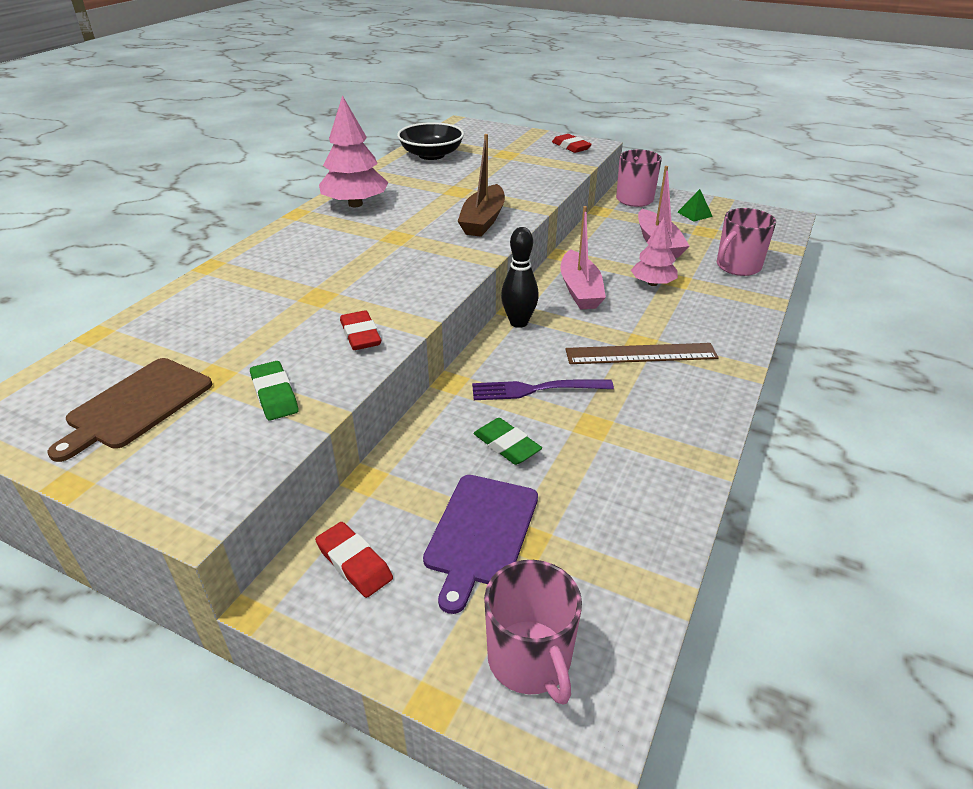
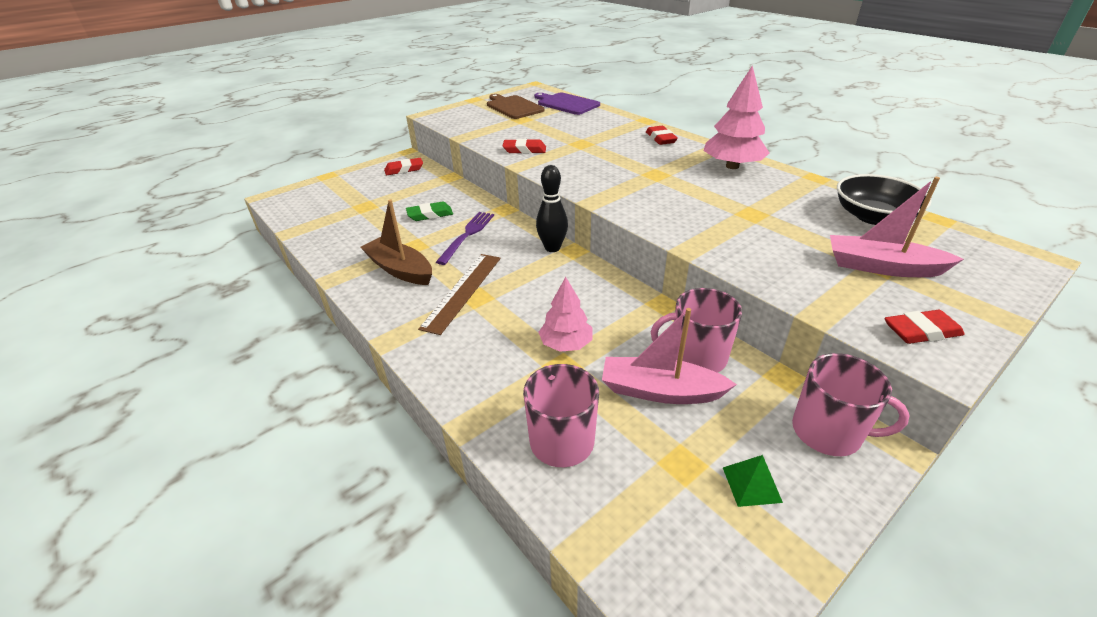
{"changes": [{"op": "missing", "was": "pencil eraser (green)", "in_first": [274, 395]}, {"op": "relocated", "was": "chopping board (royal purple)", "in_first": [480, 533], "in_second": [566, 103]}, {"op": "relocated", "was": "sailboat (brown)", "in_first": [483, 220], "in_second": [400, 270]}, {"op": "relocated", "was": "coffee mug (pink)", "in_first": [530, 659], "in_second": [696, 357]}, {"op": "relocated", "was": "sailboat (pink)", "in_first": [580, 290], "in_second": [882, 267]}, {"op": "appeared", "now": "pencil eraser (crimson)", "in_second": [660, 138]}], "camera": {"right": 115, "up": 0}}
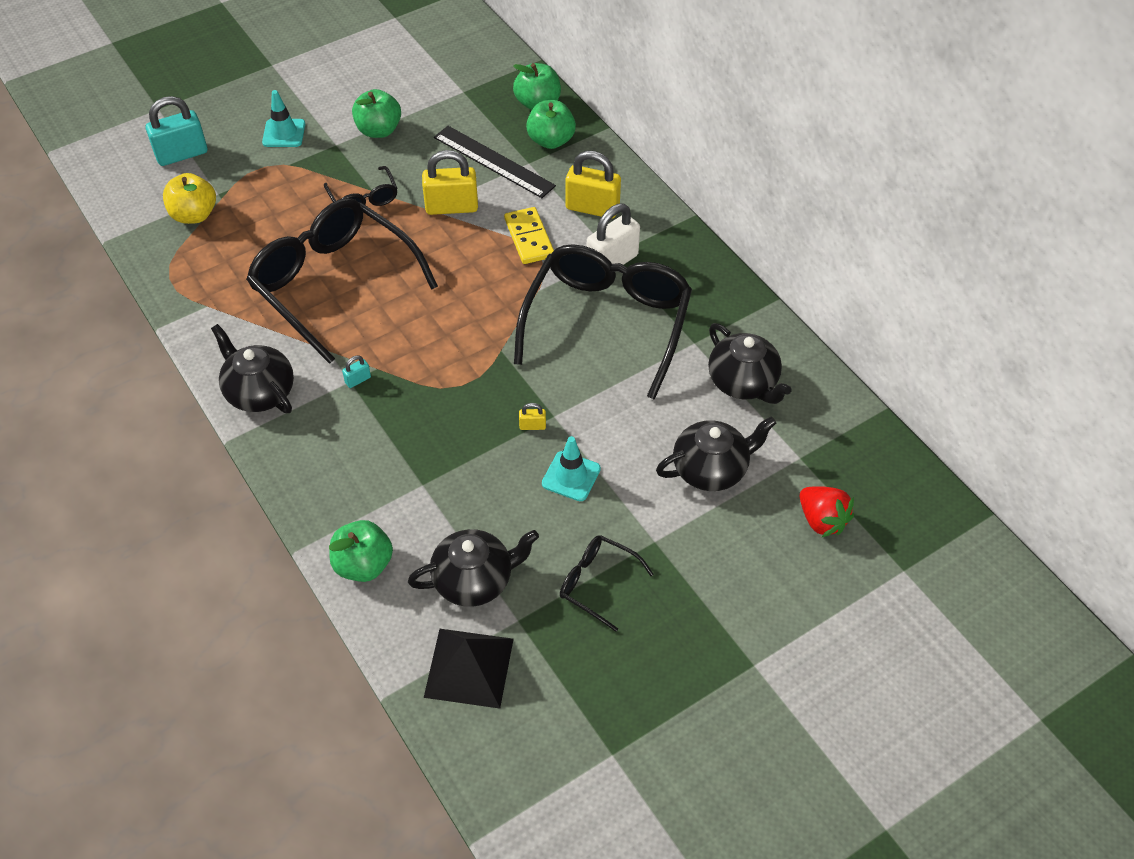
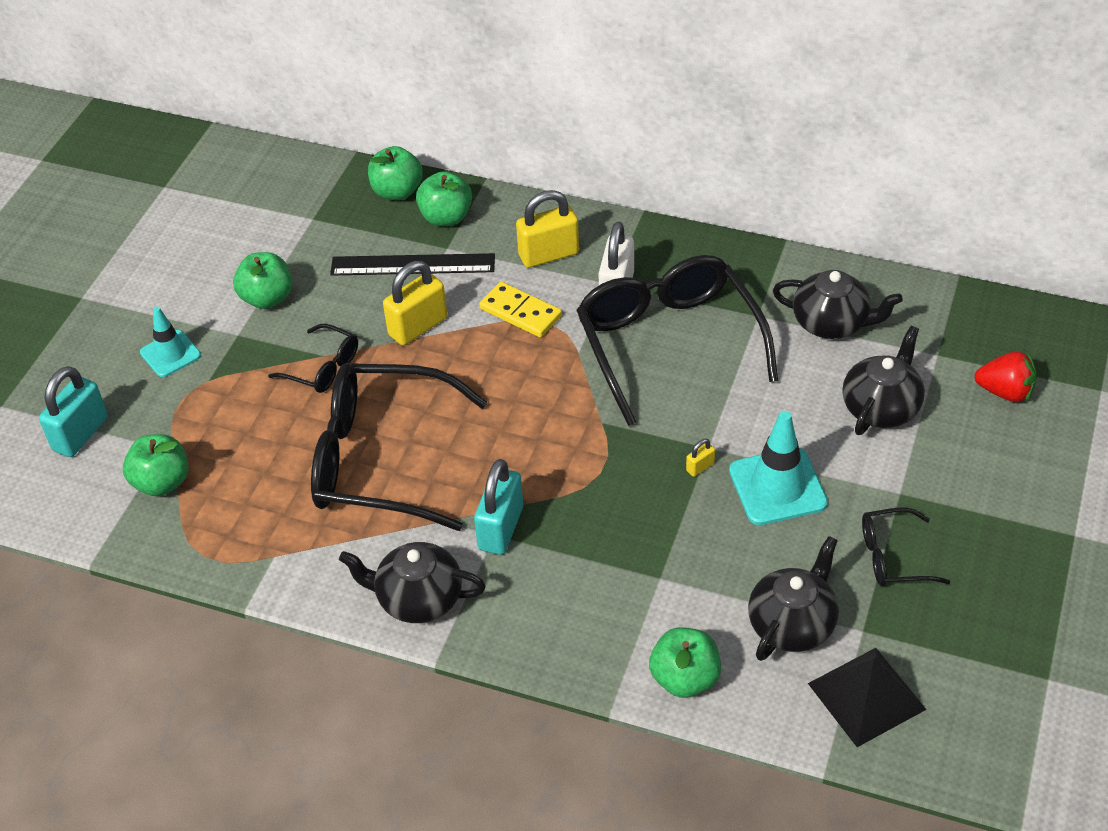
{"changes": [{"op": "colour", "was": "toy apple (golden)", "now": "toy apple (green)", "in_first": [194, 215], "in_second": [162, 482]}, {"op": "size", "was": "small lock (turquoise)", "in_first": [358, 380], "in_second": [501, 528], "ratio": 2.26}, {"op": "size", "was": "traffic cone (turquoise)", "in_first": [571, 476], "in_second": [777, 487], "ratio": 1.56}], "camera": {"right": -35, "up": -5}}
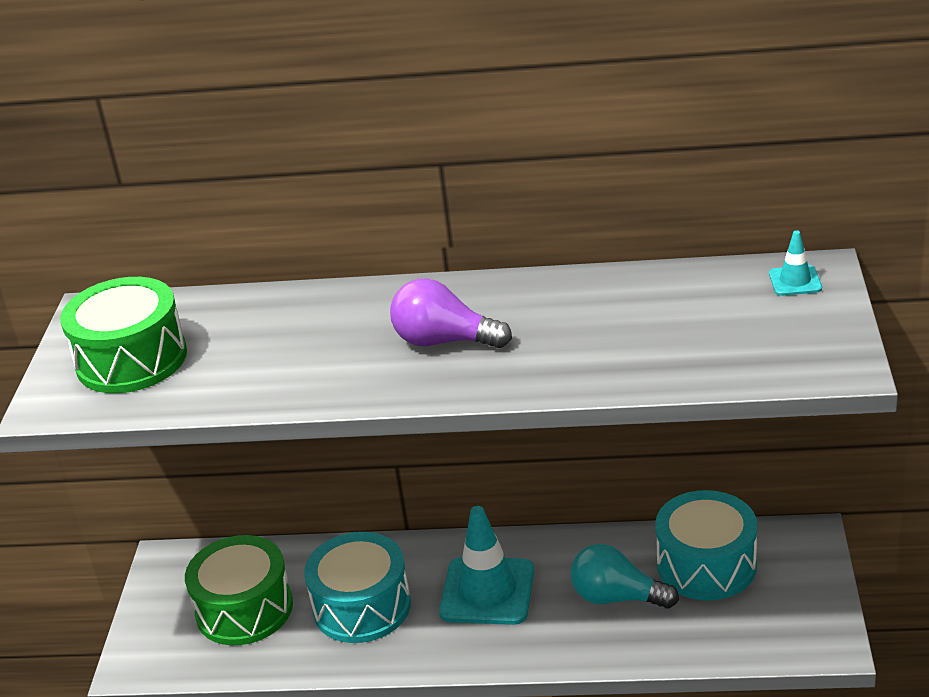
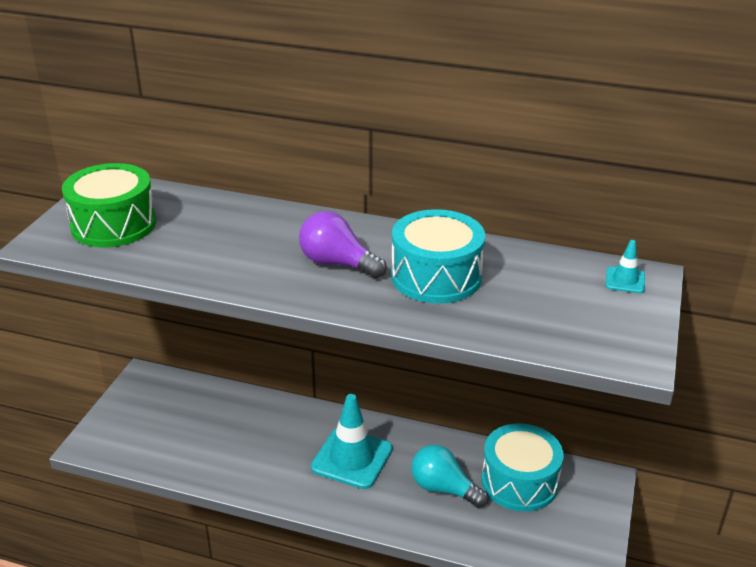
{"changes": [{"op": "missing", "was": "drum (green)", "in_first": [244, 609]}, {"op": "relocated", "was": "drum (turquoise)", "in_first": [362, 606], "in_second": [436, 276]}], "camera": {"right": 10, "up": 0}}
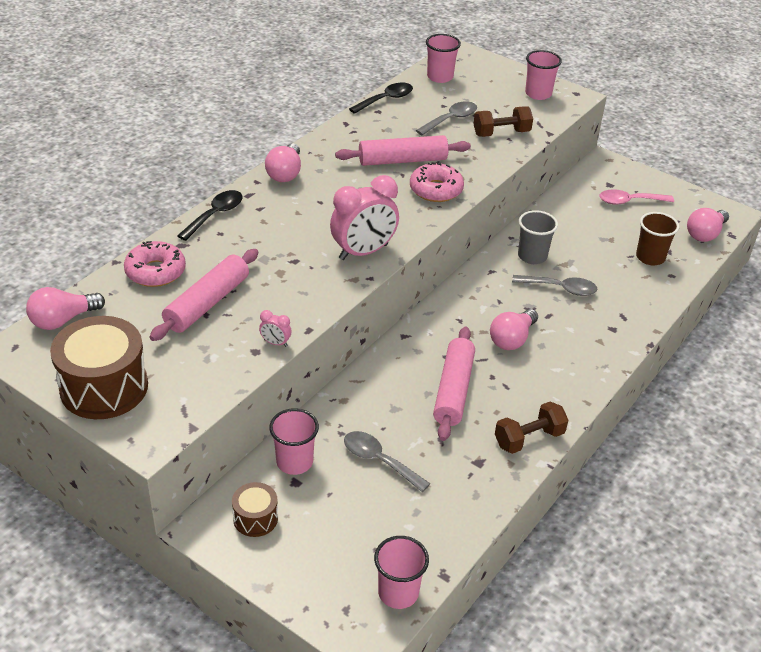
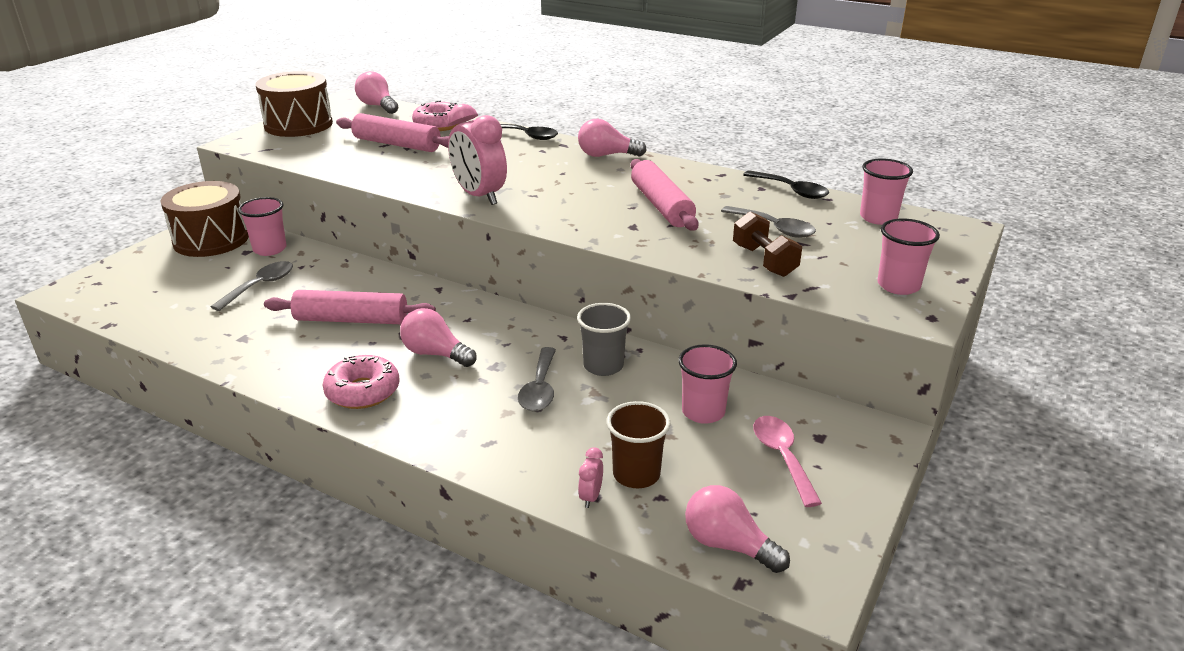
{"changes": [{"op": "size", "was": "drum (brown)", "in_first": [255, 518], "in_second": [211, 239], "ratio": 1.95}, {"op": "relocated", "was": "bedside clock (pink)", "in_first": [275, 343], "in_second": [590, 497]}, {"op": "relocated", "was": "tumbler (pink)", "in_first": [398, 593], "in_second": [703, 412]}, {"op": "relocated", "was": "glazed donut (pink)", "in_first": [436, 190], "in_second": [363, 391]}, {"op": "missing", "was": "free weight (brown)", "in_first": [529, 438]}], "camera": {"right": 85, "up": -10}}
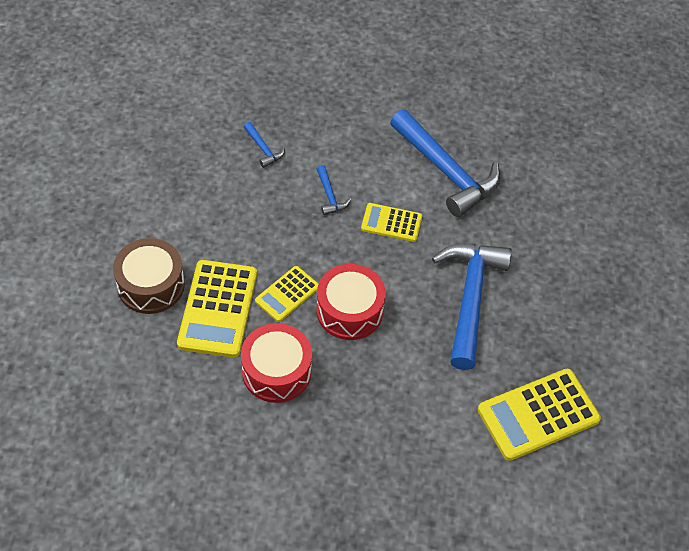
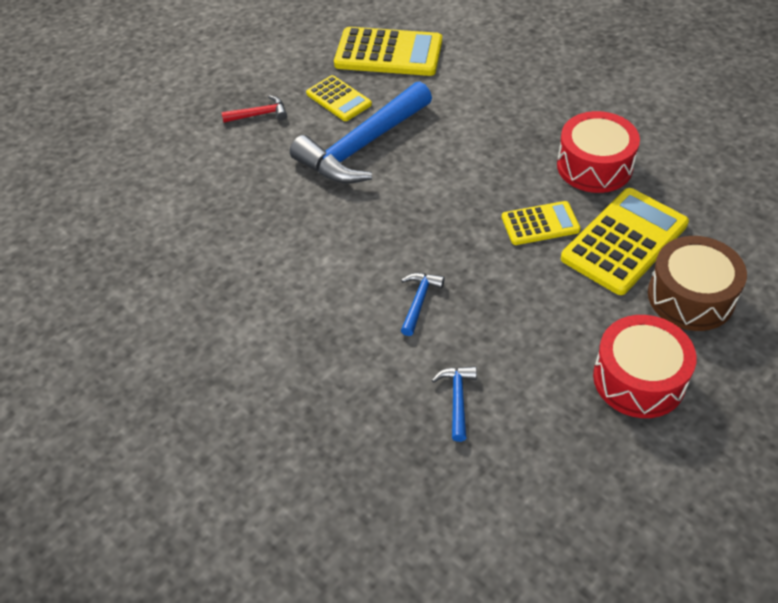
{"changes": [{"op": "relocated", "was": "drum (crimson)", "in_first": [349, 311], "in_second": [639, 379]}, {"op": "relocated", "was": "adding machine (golden)", "in_first": [391, 223], "in_second": [338, 99]}, {"op": "missing", "was": "carpenter's hammer (blue)", "in_first": [446, 171]}, {"op": "appeared", "now": "carpenter's hammer (crimson)", "in_second": [259, 114]}], "camera": {"right": -140, "up": -5}}
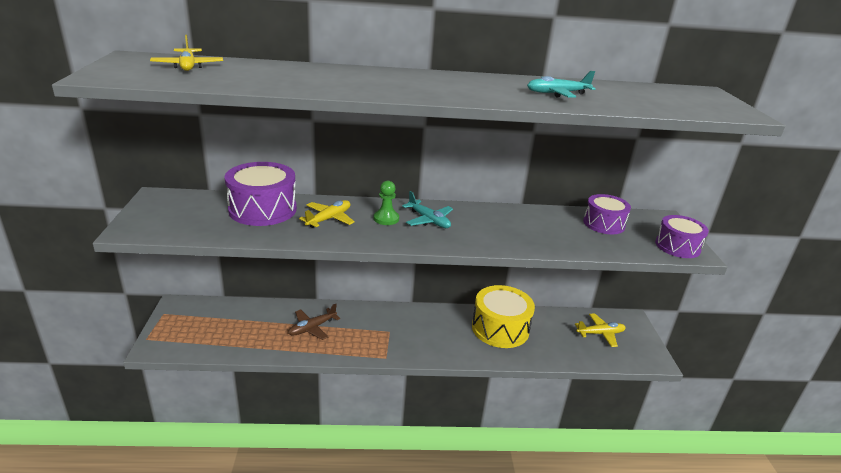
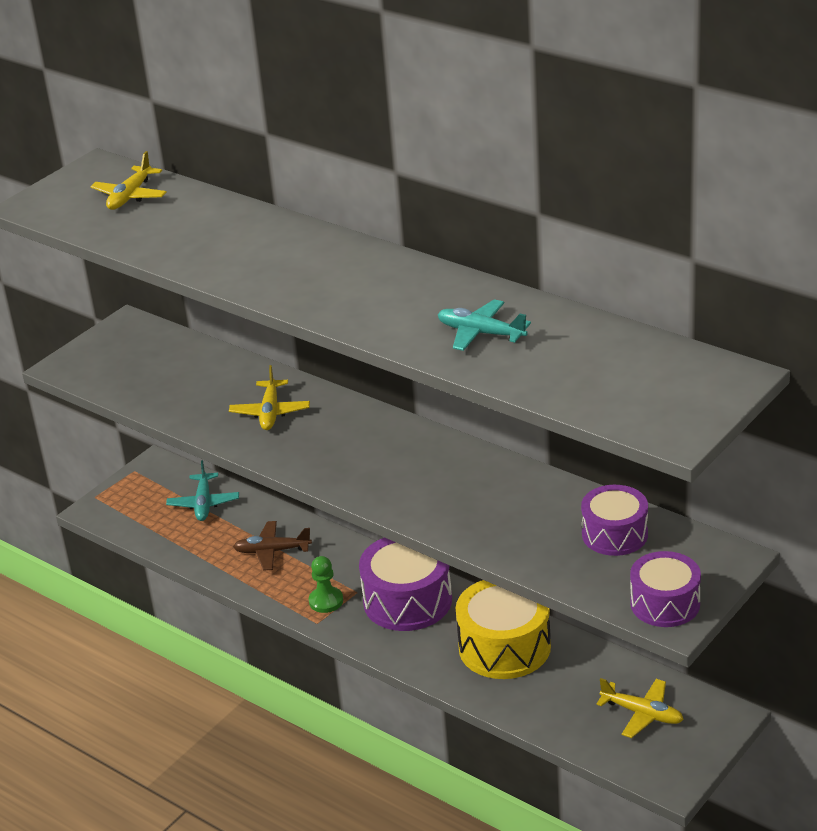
{"changes": [{"op": "relocated", "was": "drum (royal purple)", "in_first": [263, 209], "in_second": [407, 601]}, {"op": "spun", "was": "toy plane (golden)", "in_first": [329, 219], "in_second": [270, 412], "clockwise": 105}, {"op": "relocated", "was": "pawn (green)", "in_first": [386, 218], "in_second": [326, 601]}, {"op": "relocated", "was": "toy plane (turquoise)", "in_first": [429, 220], "in_second": [203, 503]}], "camera": {"right": 45, "up": 5}}
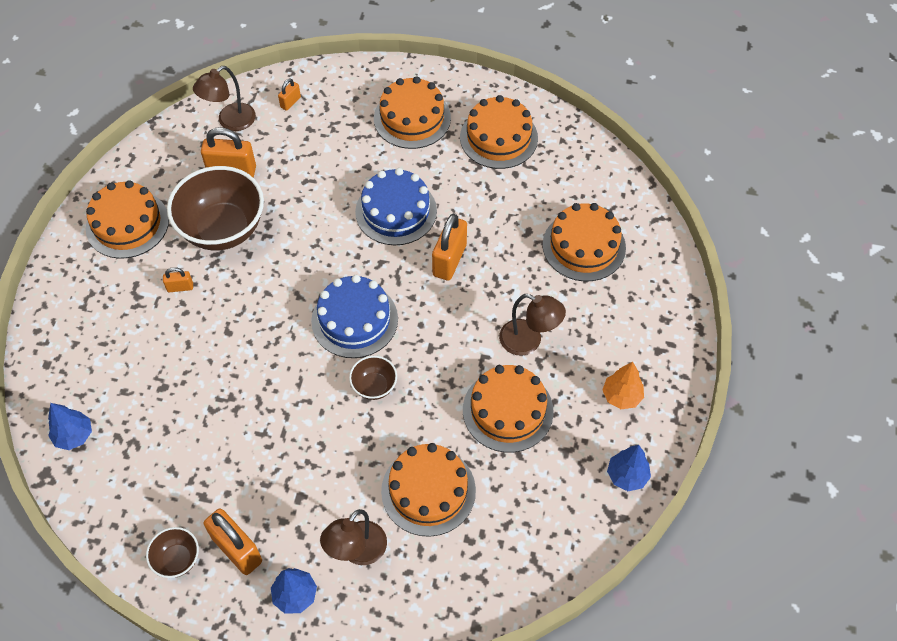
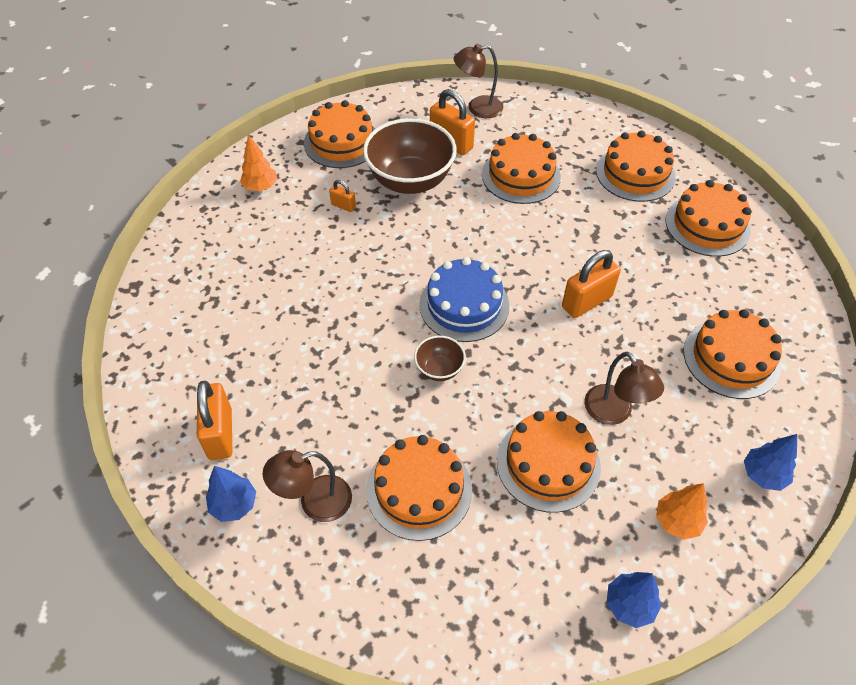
{"changes": [{"op": "relocated", "was": "tree (blue)", "in_first": [74, 436], "in_second": [763, 475]}, {"op": "missing", "was": "bowl (brown)", "in_first": [177, 559]}, {"op": "missing", "was": "small lock (orange-coloured)", "in_first": [290, 102]}, {"op": "missing", "was": "cake (blue)", "in_first": [396, 211]}, {"op": "appeared", "now": "tree (orange-coloured)", "in_second": [260, 187]}, {"op": "appeared", "now": "cake (orange-coloured)", "in_second": [521, 175]}], "camera": {"right": 35, "up": -5}}
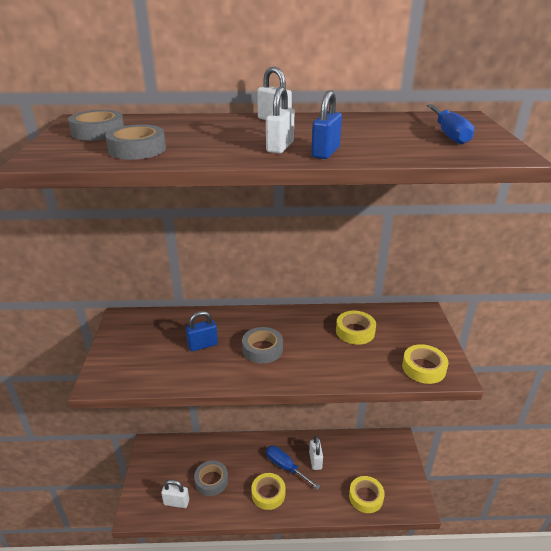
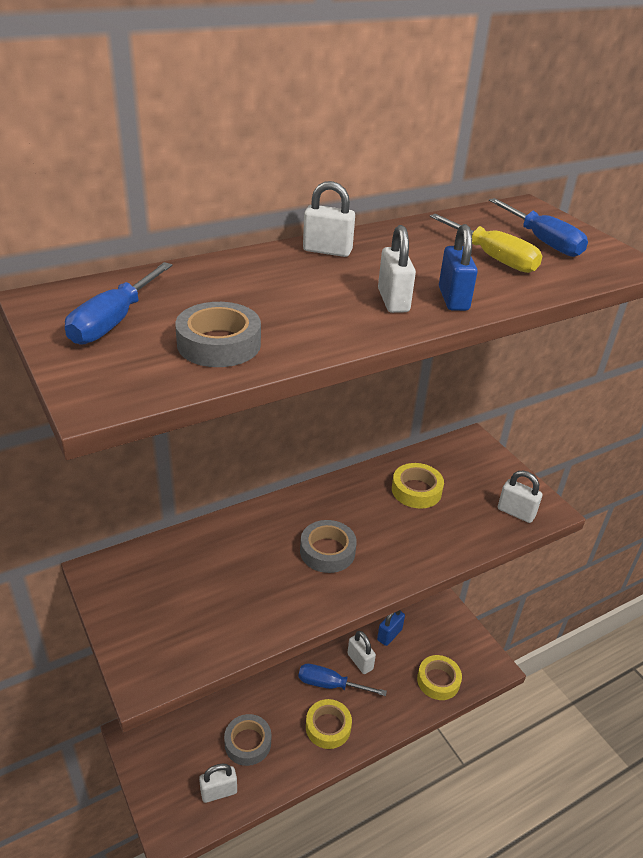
{"changes": [{"op": "exchanged", "was": "tape (gray)", "now": "screwdriver (blue)", "in_first": [98, 132], "in_second": [114, 321]}, {"op": "relocated", "was": "small lock (blue)", "in_first": [203, 345], "in_second": [389, 635]}, {"op": "exchanged", "was": "tape (golden)", "now": "small lock (pure white)", "in_first": [423, 368], "in_second": [516, 512]}, {"op": "appeared", "now": "screwdriver (golden)", "in_second": [492, 257]}], "camera": {"right": -30, "up": 5}}
